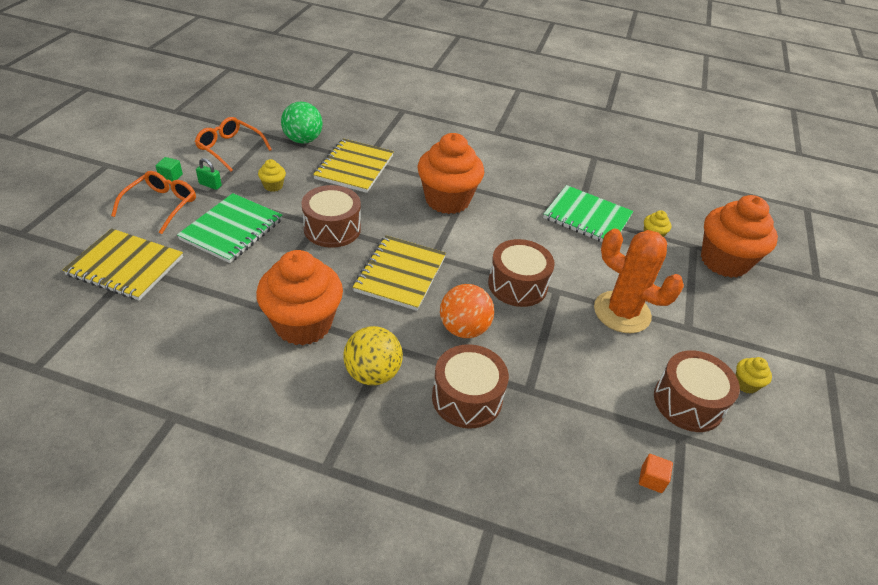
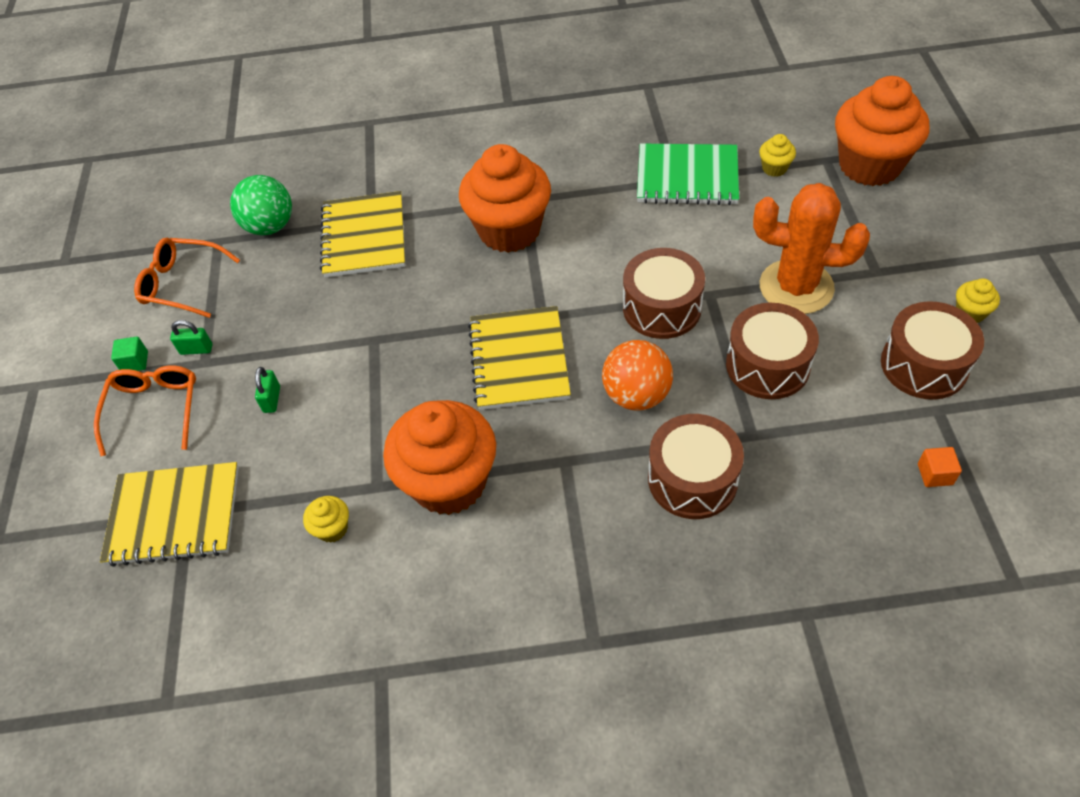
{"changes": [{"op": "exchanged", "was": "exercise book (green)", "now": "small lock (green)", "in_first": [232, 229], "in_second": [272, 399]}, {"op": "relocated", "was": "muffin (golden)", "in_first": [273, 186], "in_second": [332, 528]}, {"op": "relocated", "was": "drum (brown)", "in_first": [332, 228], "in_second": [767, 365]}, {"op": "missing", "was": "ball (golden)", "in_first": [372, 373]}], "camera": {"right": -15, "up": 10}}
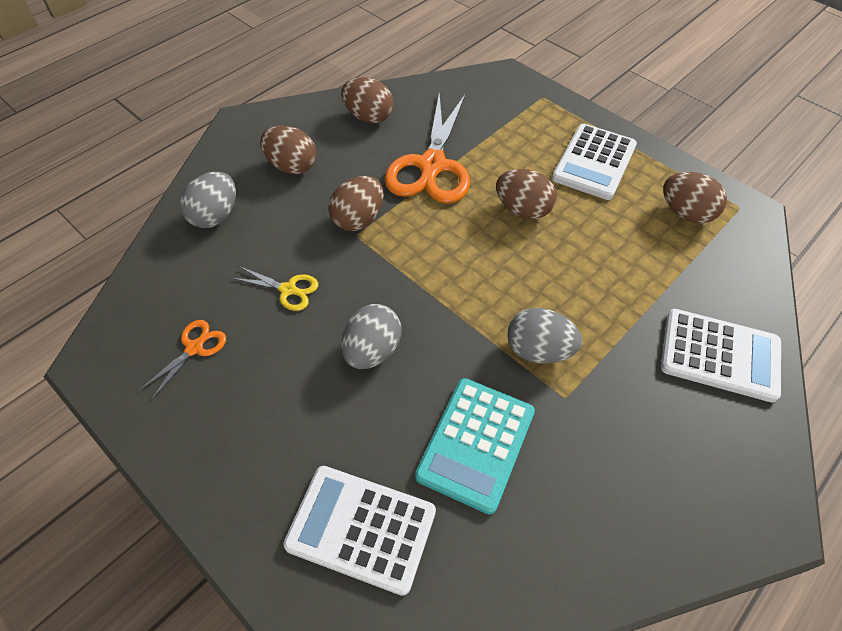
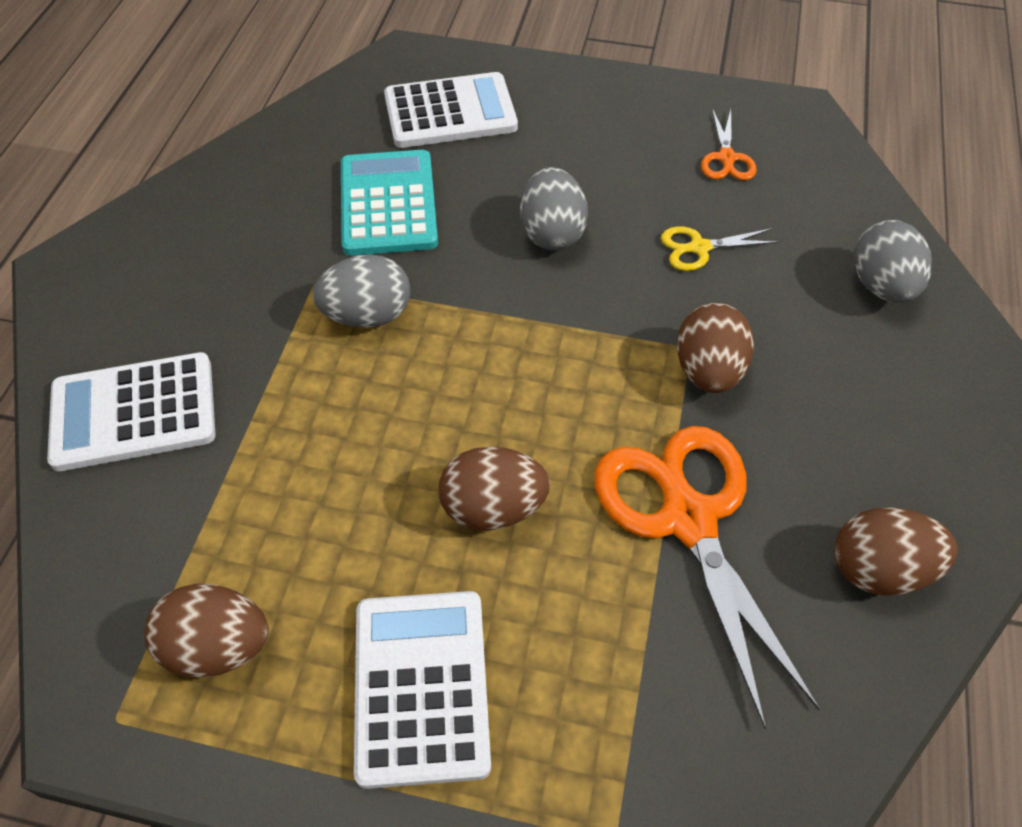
{"changes": [{"op": "missing", "was": "toy egg (brown)", "in_first": [291, 166]}], "camera": {"right": 150, "up": 0}}
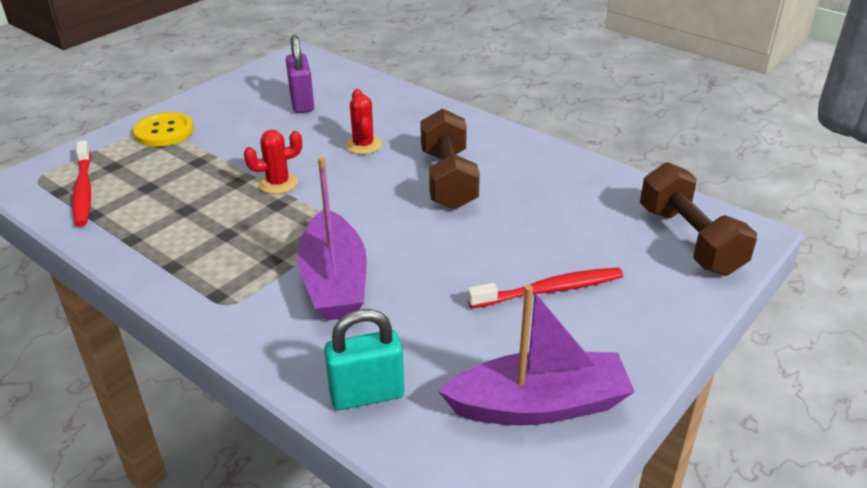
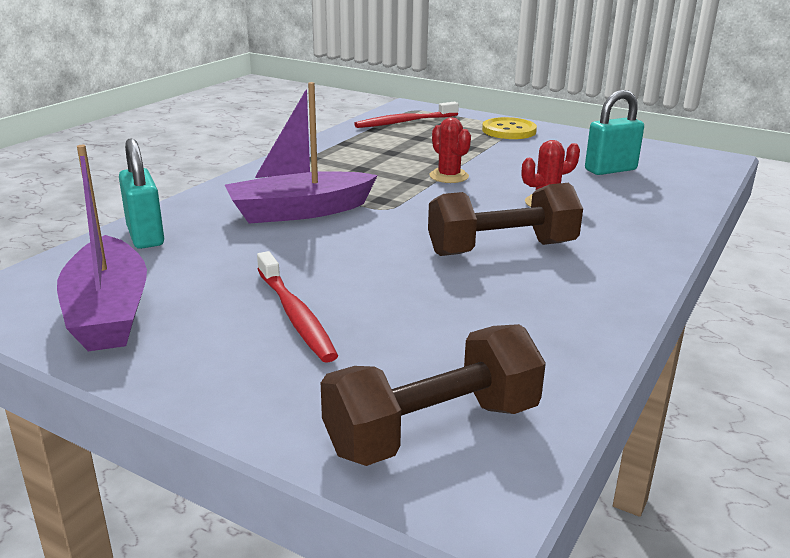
{"changes": [{"op": "colour", "was": "small lock (royal purple)", "now": "small lock (turquoise)", "in_first": [302, 103], "in_second": [610, 170]}], "camera": {"right": 80, "up": -10}}
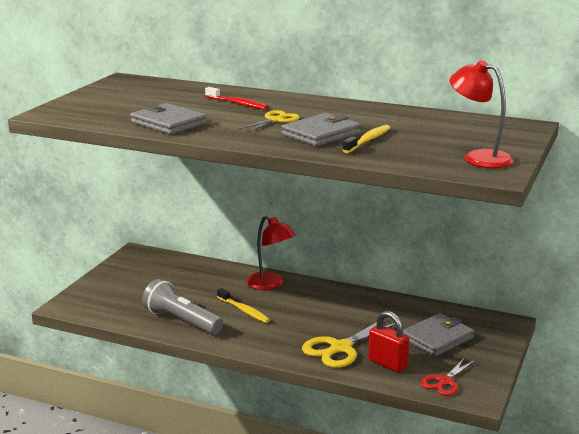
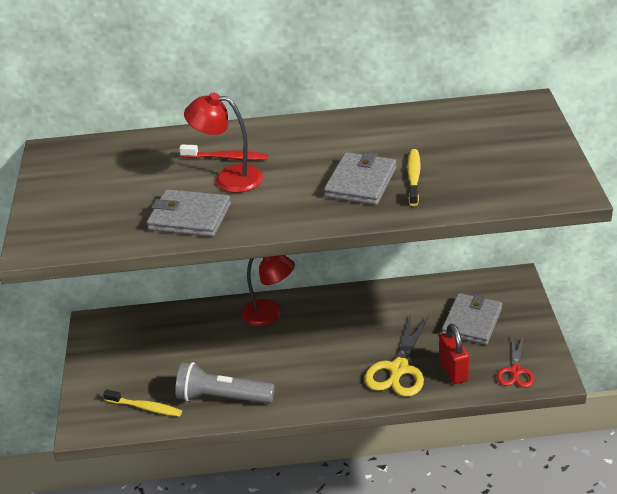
{"changes": [{"op": "relocated", "was": "tooth brush (golden)", "in_first": [244, 310], "in_second": [145, 407]}, {"op": "missing", "was": "shears (golden)", "in_first": [275, 120]}, {"op": "spun", "was": "small lock (crimson)", "in_first": [387, 364], "in_second": [453, 371], "clockwise": 60}, {"op": "relocated", "was": "lamp (crimson)", "in_first": [479, 157], "in_second": [229, 178]}], "camera": {"right": -25, "up": 15}}
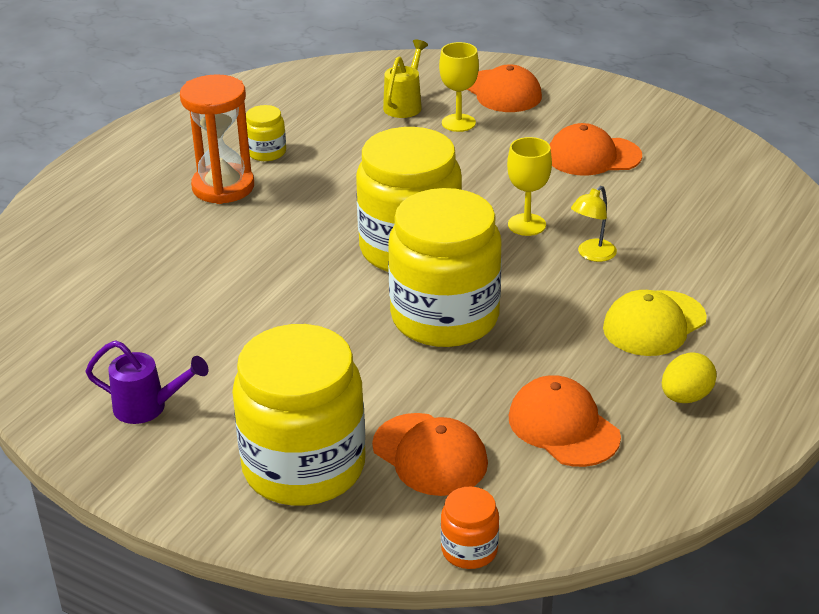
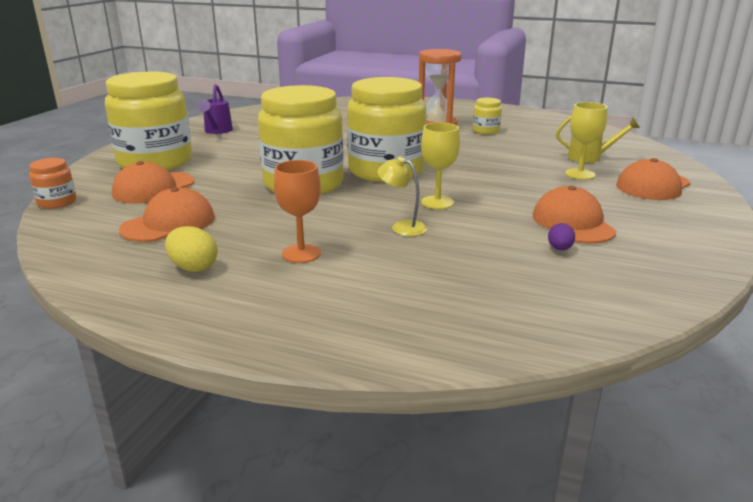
{"changes": [{"op": "exchanged", "was": "baseball cap (golden)", "now": "chalice (orange-coloured)", "in_first": [654, 324], "in_second": [301, 253]}, {"op": "appeared", "now": "toy egg (royal purple)", "in_second": [559, 249]}], "camera": {"right": 80, "up": -10}}
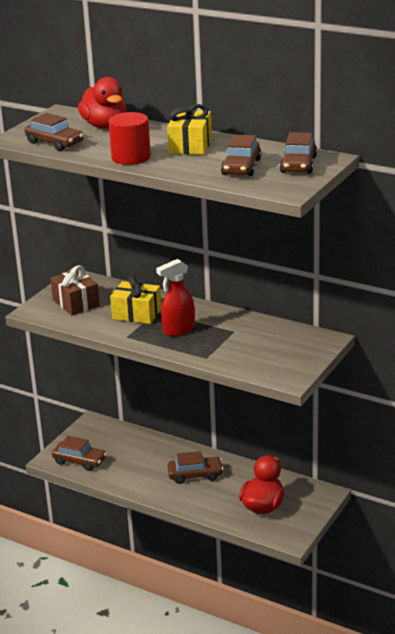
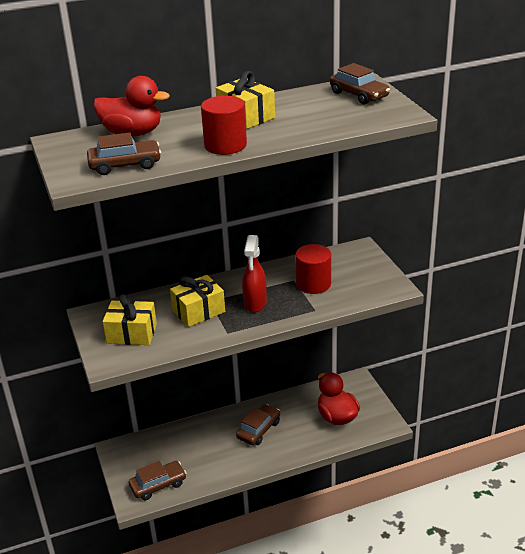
{"changes": [{"op": "colour", "was": "wrapped gift (brown)", "now": "wrapped gift (golden)", "in_first": [76, 303], "in_second": [132, 333]}, {"op": "missing", "was": "toy car (brown)", "in_first": [241, 167]}, {"op": "appeared", "now": "cylinder (crimson)", "in_second": [313, 284]}], "camera": {"right": -50, "up": 5}}
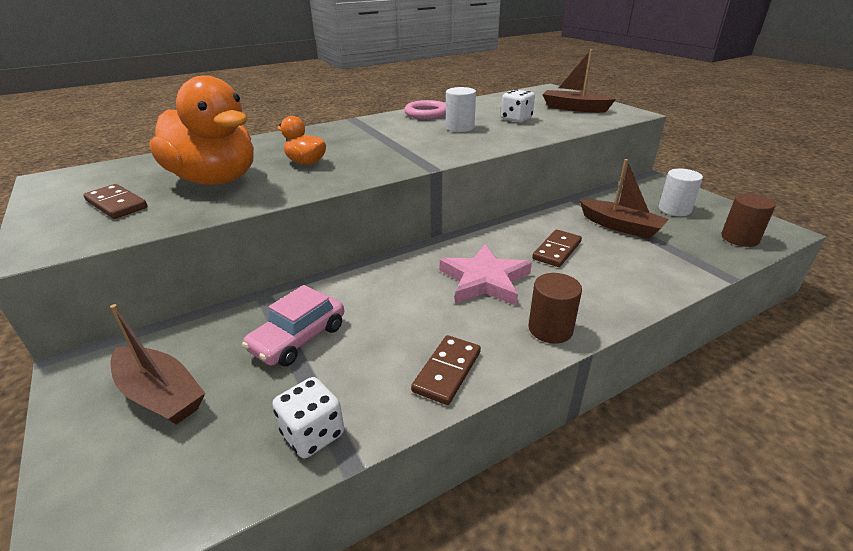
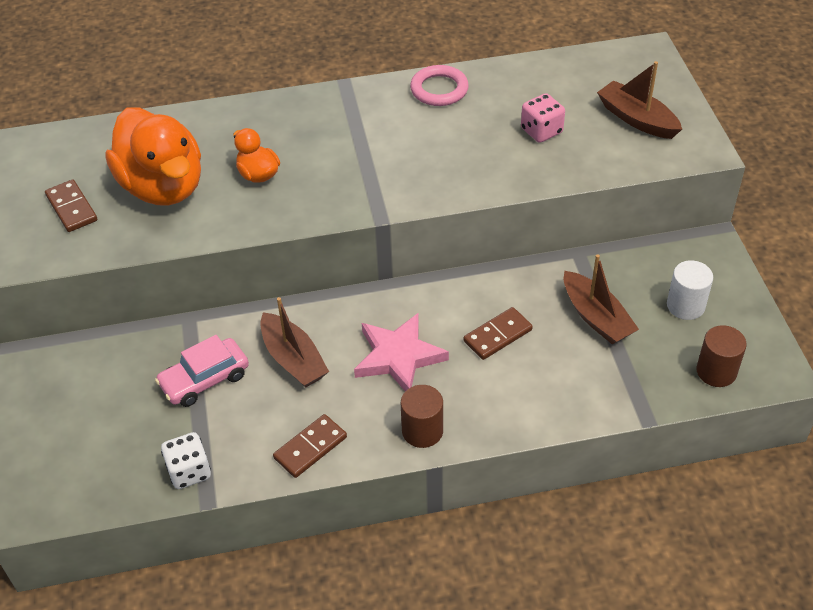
{"changes": [{"op": "relocated", "was": "sailboat (brown)", "in_first": [160, 394], "in_second": [293, 359]}, {"op": "missing", "was": "cylinder (pure white)", "in_first": [460, 127]}, {"op": "colour", "was": "game die (pure white)", "now": "game die (pink)", "in_first": [516, 119], "in_second": [541, 131]}], "camera": {"right": 20, "up": 15}}
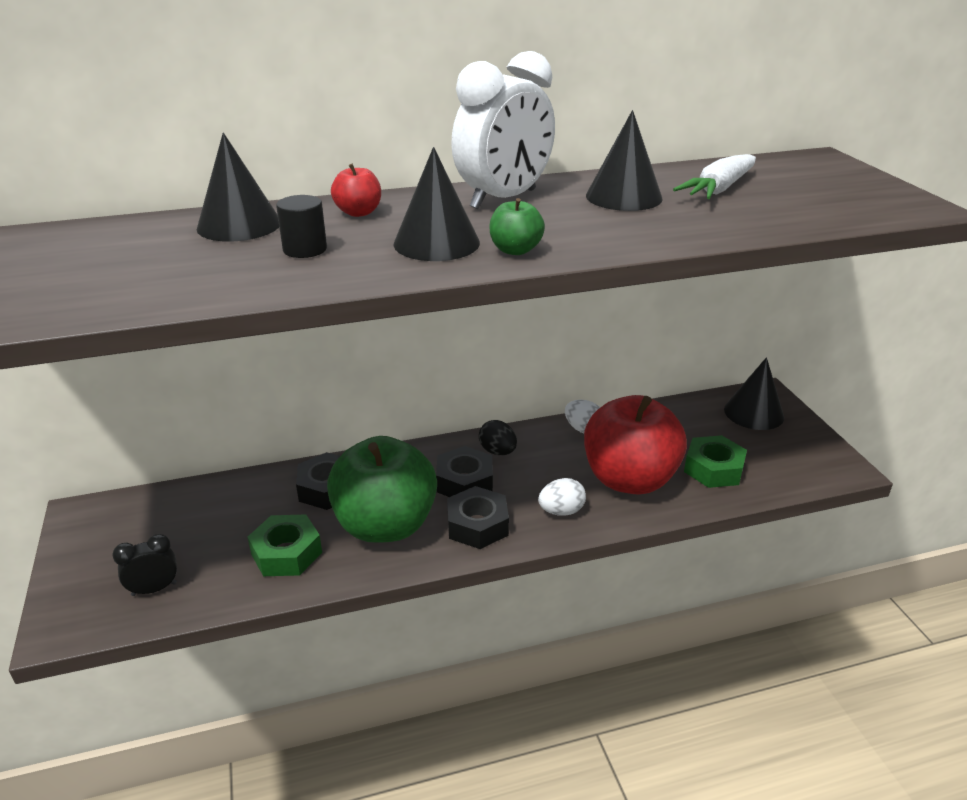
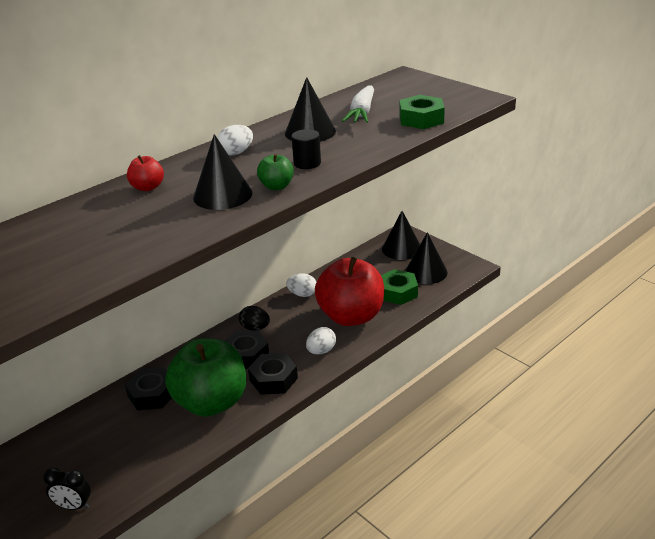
{"changes": [{"op": "spun", "was": "bedside clock (black)", "in_first": [154, 589], "in_second": [74, 506], "clockwise": -120}, {"op": "relocated", "was": "cone (black)", "in_first": [239, 225], "in_second": [426, 272]}, {"op": "relocated", "was": "hexagon nut (green)", "in_first": [286, 553], "in_second": [421, 119]}, {"op": "relocated", "was": "cylinder (black)", "in_first": [305, 249], "in_second": [307, 163]}, {"op": "exchanged", "was": "bedside clock (pure white)", "now": "toy egg (pure white)", "in_first": [504, 199], "in_second": [236, 153]}], "camera": {"right": -25, "up": 0}}
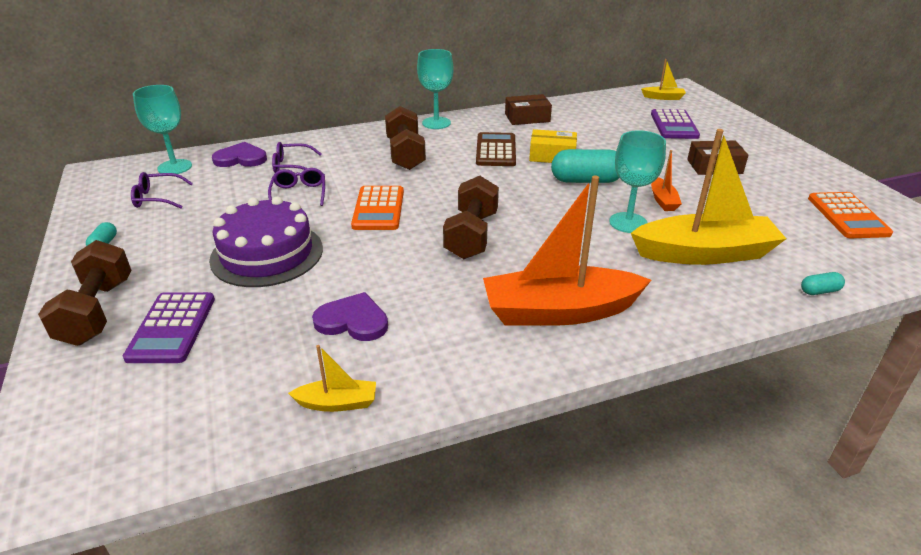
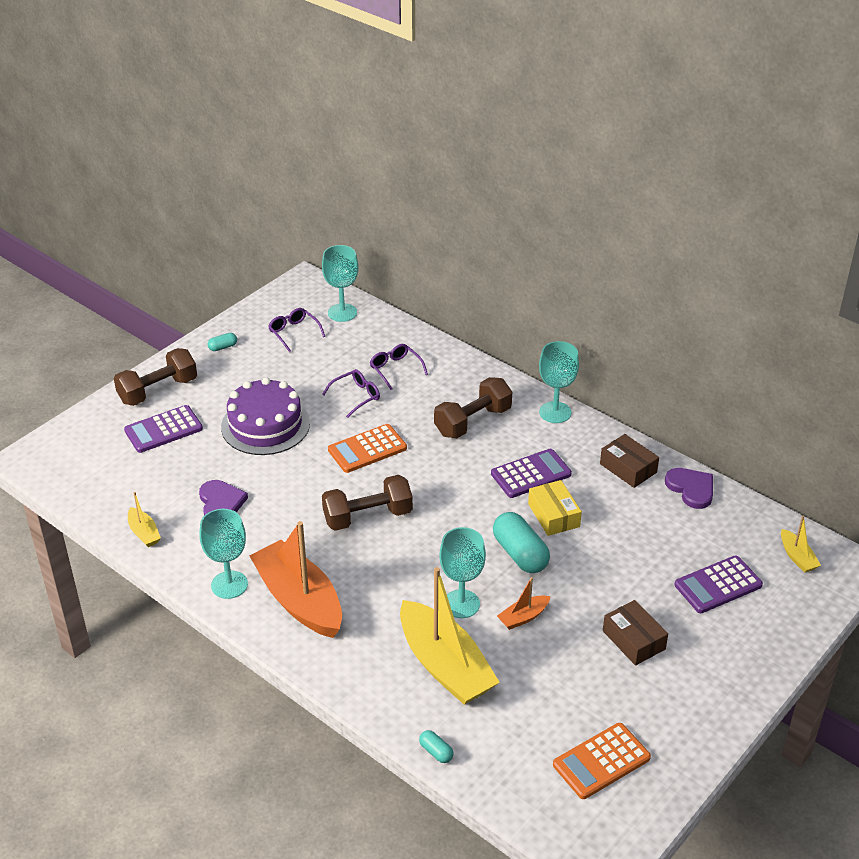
{"changes": [{"op": "relocated", "was": "heart shape (royal purple)", "in_first": [241, 158], "in_second": [691, 488]}, {"op": "colour", "was": "adding machine (brown)", "now": "adding machine (royal purple)", "in_first": [496, 150], "in_second": [531, 474]}, {"op": "appeared", "now": "chalice (turquoise)", "in_second": [229, 585]}], "camera": {"right": 60, "up": 5}}
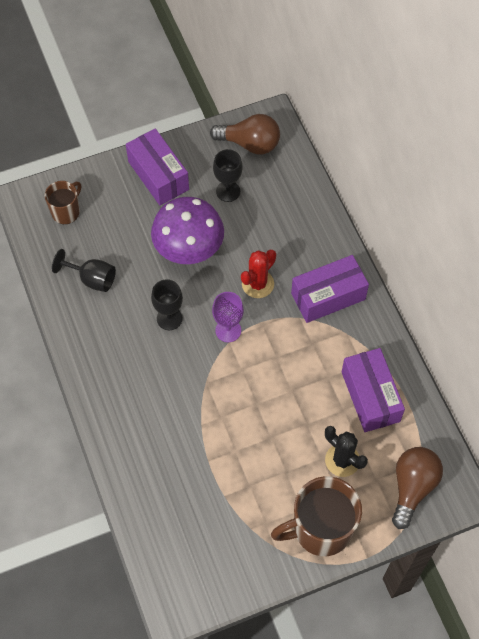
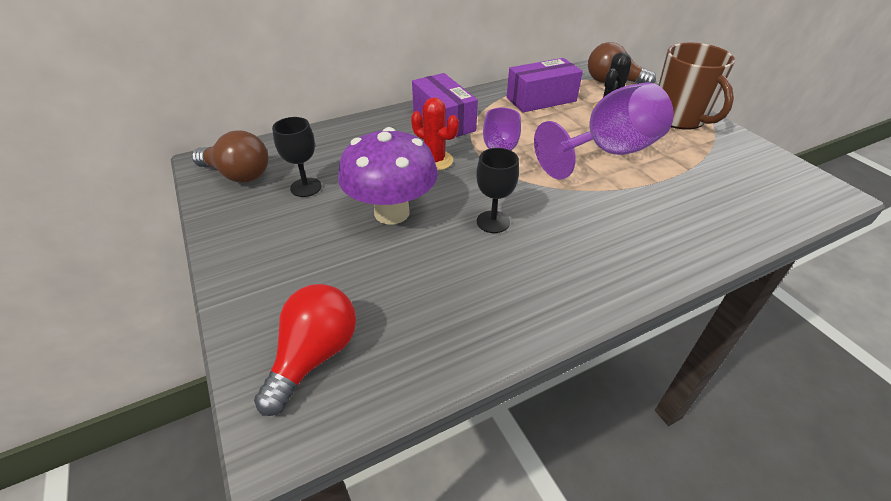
{"changes": [{"op": "exchanged", "was": "coffee mug (brown)", "now": "lightbulb (crimson)", "in_first": [66, 211], "in_second": [314, 356]}, {"op": "missing", "was": "chalice (black)", "in_first": [92, 279]}, {"op": "missing", "was": "package (royal purple)", "in_first": [158, 175]}, {"op": "spun", "was": "lightbulb (brown)", "in_first": [250, 144], "in_second": [238, 175], "clockwise": 105}, {"op": "appeared", "now": "chalice (royal purple)", "in_second": [608, 152]}], "camera": {"right": -95, "up": -20}}
